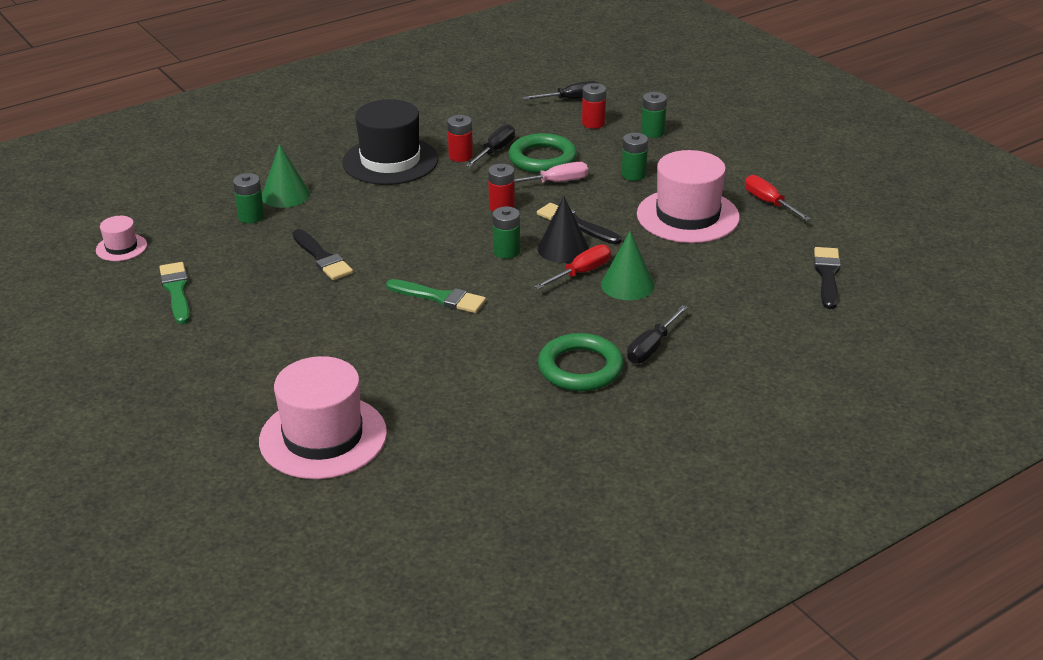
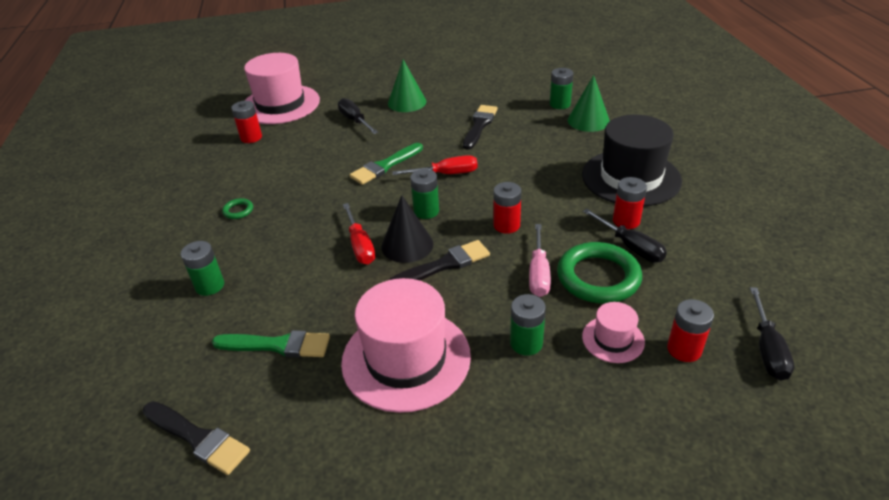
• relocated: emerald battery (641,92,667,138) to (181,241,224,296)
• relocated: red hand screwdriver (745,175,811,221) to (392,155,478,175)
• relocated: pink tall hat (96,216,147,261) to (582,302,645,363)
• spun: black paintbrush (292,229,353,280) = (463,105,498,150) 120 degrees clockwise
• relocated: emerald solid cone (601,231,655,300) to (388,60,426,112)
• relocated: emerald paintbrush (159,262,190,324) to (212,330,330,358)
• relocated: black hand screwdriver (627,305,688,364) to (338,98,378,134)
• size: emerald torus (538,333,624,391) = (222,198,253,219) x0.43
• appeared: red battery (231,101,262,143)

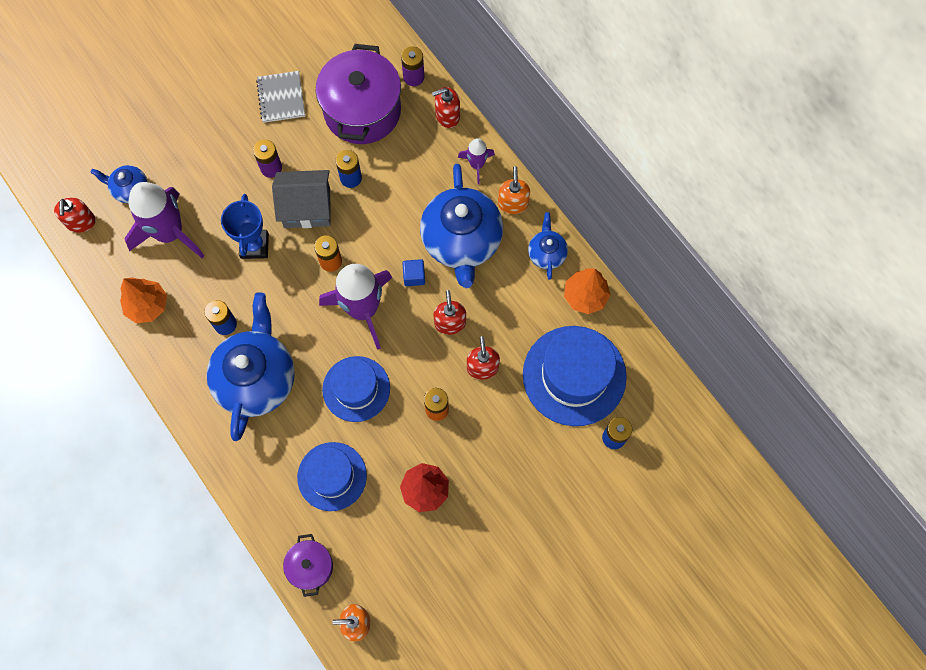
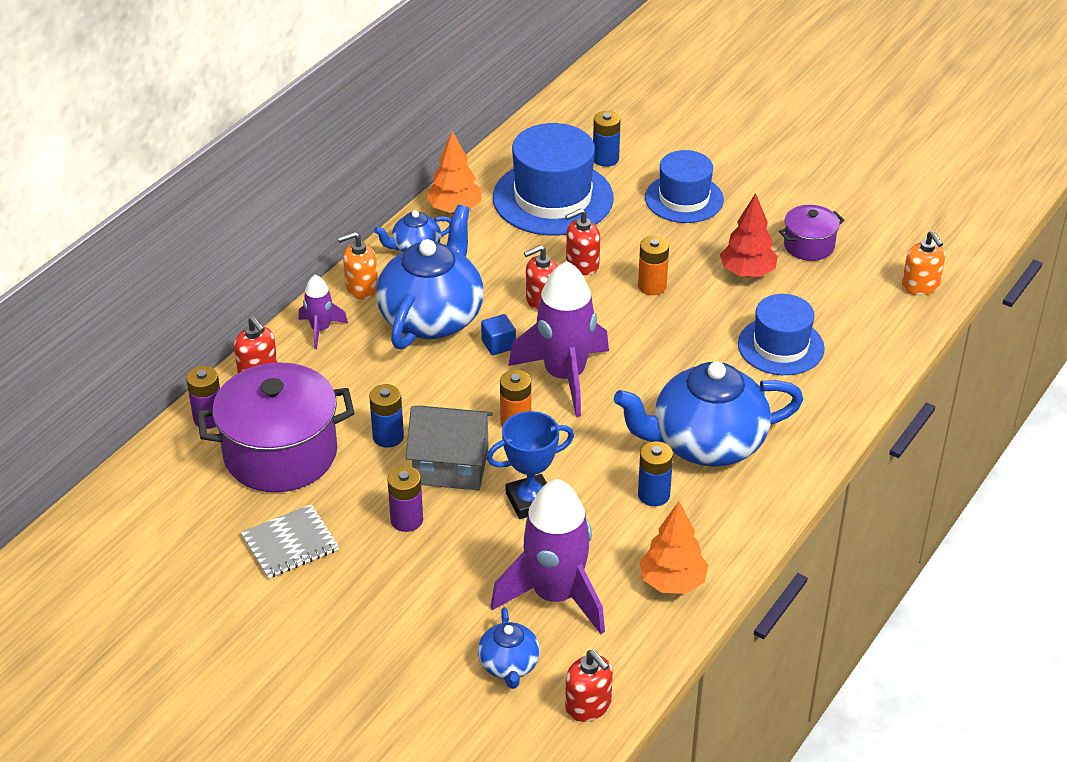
• spun: blue china teapot (420,164,503,288) = (376,205,484,350) 45 degrees counterclockwise
• spun: ash-grey toy house (272,170,331,228) = (406,406,493,490) 60 degrees counterclockwise
• spun: red pump bottle (54,198,96,233) = (565,650,613,722) 75 degrees clockwise
• relocated: blue tall hat (322,356,390,422) to (645,150,724,223)
• relocated: purple pot (283,534,333,597) to (779,205,844,261)

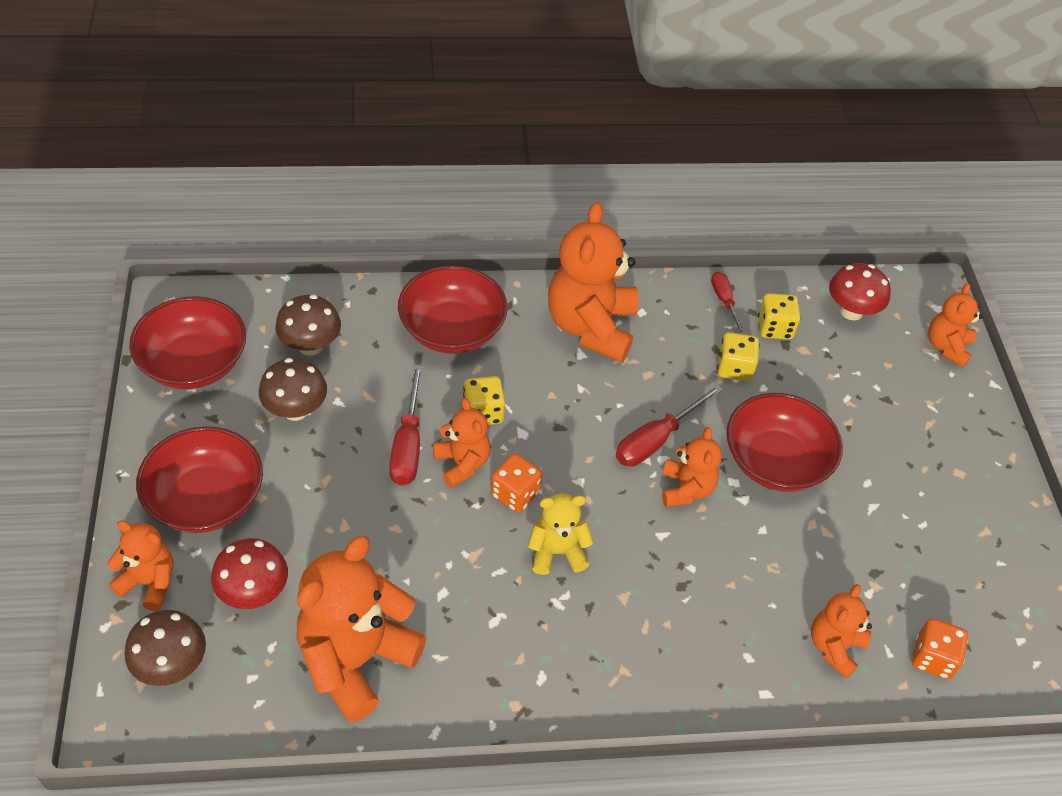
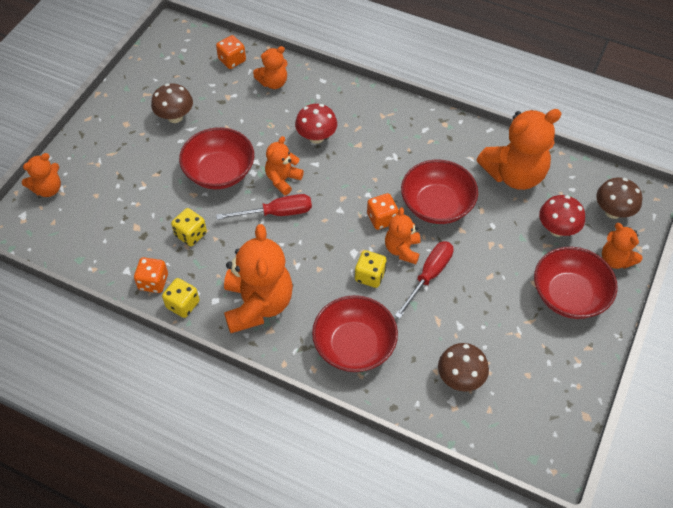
• spun: bright orange stuffed bear (548,202,639,362) = (224,224,293,333) 45 degrees counterclockwise
• relocated: red toadstool (829,263,891,320) to (295,104,337,144)
• exchanged: red hand screwdriver (711,272,746,335) to bright orange dice (134,257,168,293)
• relocated: bright yellow dice (758,293,801,339) to (162,278,199,318)
• relocated: red bowl (129,296,246,389) to (401,160,478,224)
• relocated: russet toadstool (259,358,327,421) to (151,83,193,123)
• missing: bright yellow stuffed bear (528,493,594,575)

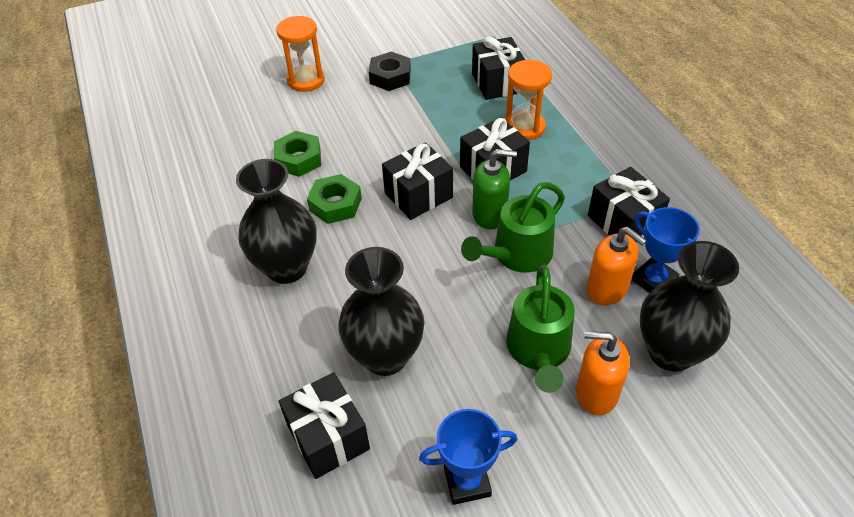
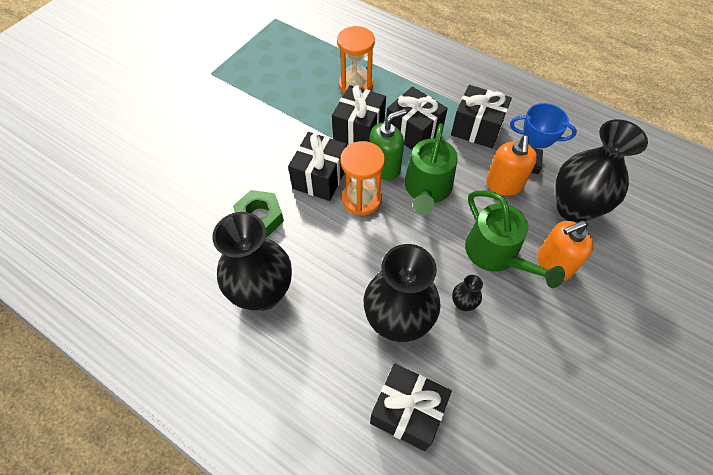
• relocated: bright orange sand timer (276,16,325,92) to (340,141,385,215)
• relocated: black wrapped gift (472,36,525,100) to (386,87,448,150)
• missing: black nut (369,51,411,91)
• missing: emerald nut (274,131,321,177)
• spun: bright orange pump bottle (587,227,647,305) = (486,136,537,196) 90 degrees clockwise
• missing: blue prize cup (419,409,517,505)
• appeared: black tall vase (452,275,483,311)

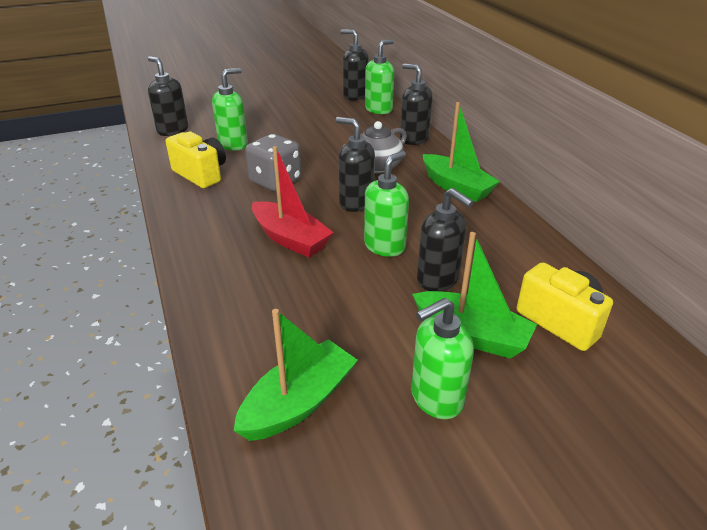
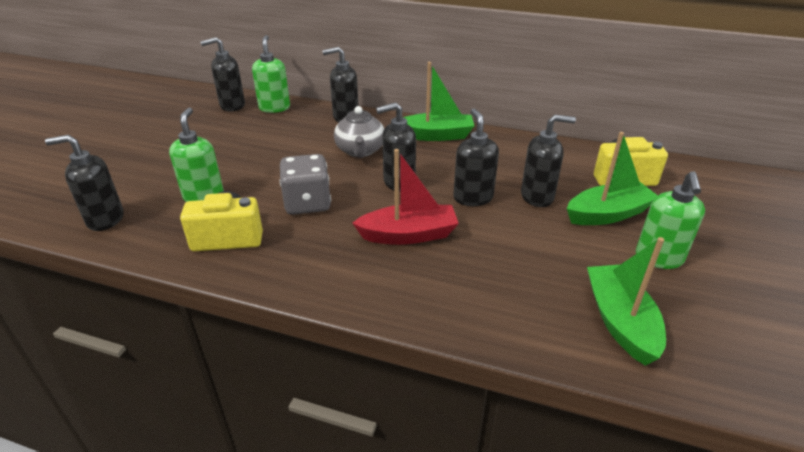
• colour: emerald pump bottle (364,151,409,257) to black pump bottle (453,108,499,206)

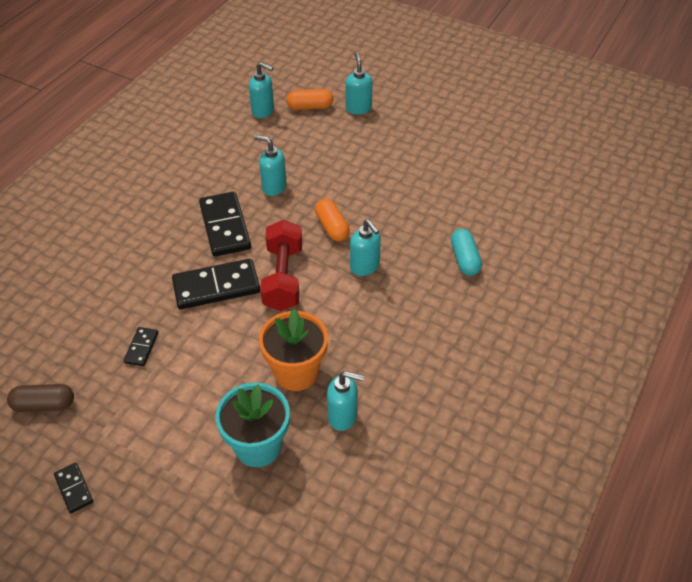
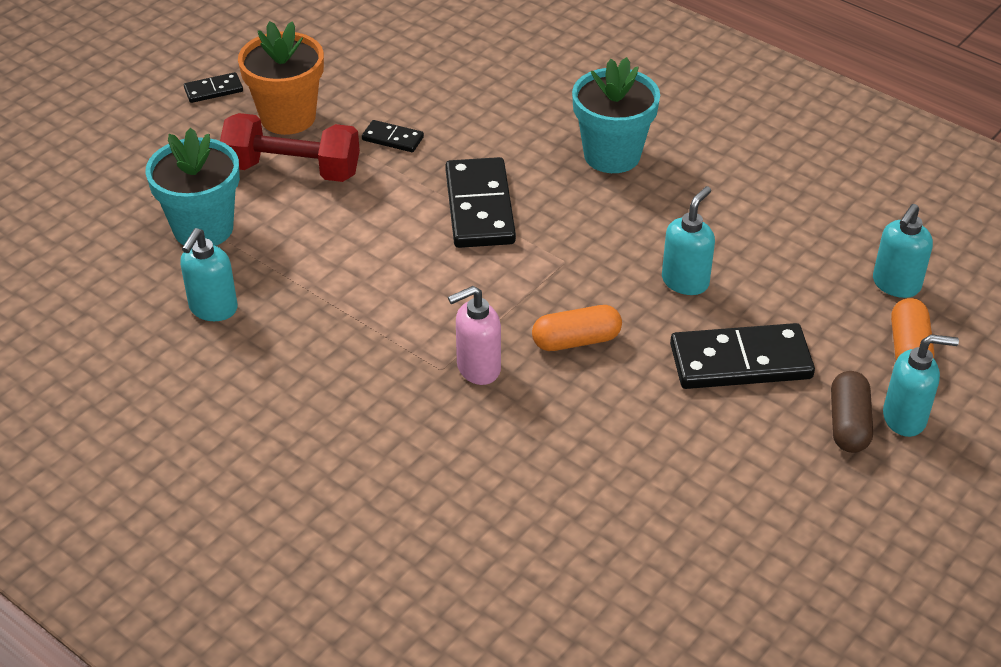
• relocated: black domino tile (199,192,251,256) to (670,323,815,389)
• colour: aqua pump bottle (350,219,381,276) to pink pump bottle (448,286,501,385)
• relocated: red dumbbell (260,220,302,311) to (220,113,360,182)
• missing: aqua pill (451,229,482,276)
• relocated: bright orange plant pot (259,308,328,391) to (238,21,324,135)
• relocated: russet pill (7,384,74,412) to (831,371,873,453)
• appeared: aqua plant pot (572,57,660,173)

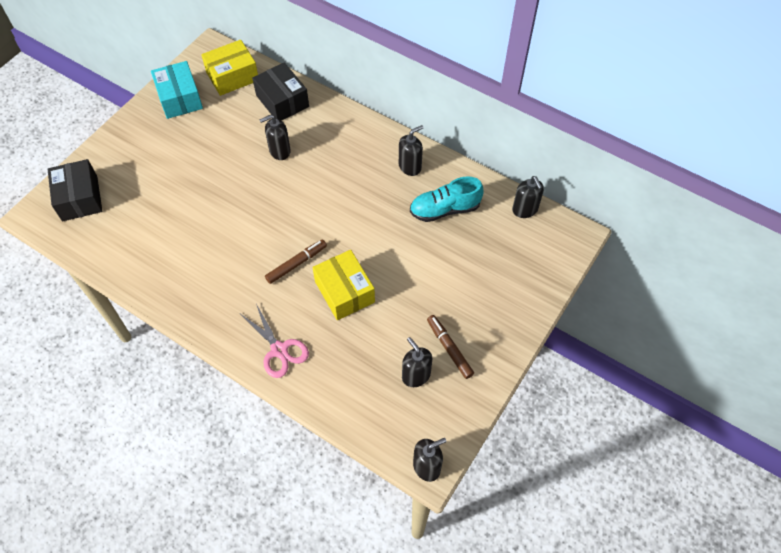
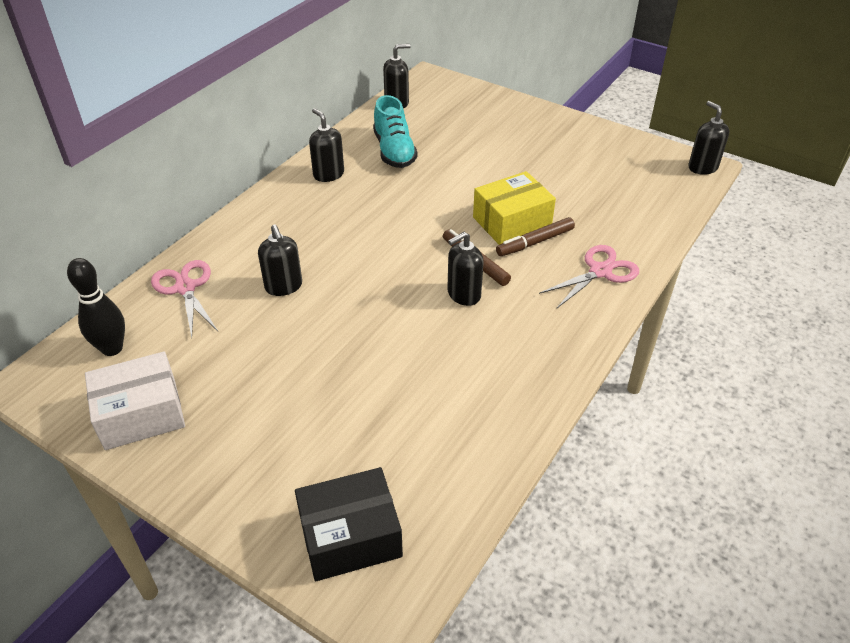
• exchanged: bright yellow package (201,40,258,96) to black skittle (67,258,125,356)
• colour: aqua package (151,61,203,119) to snow-white package (85,351,185,450)
• exchanged: black package (252,63,309,121) to pink scissors (151,260,218,338)
• relocated: russet felt pen (427,315,474,379) to (496,217,575,256)
• relocated: black pump bottle (402,337,432,387) to (447,232,484,306)

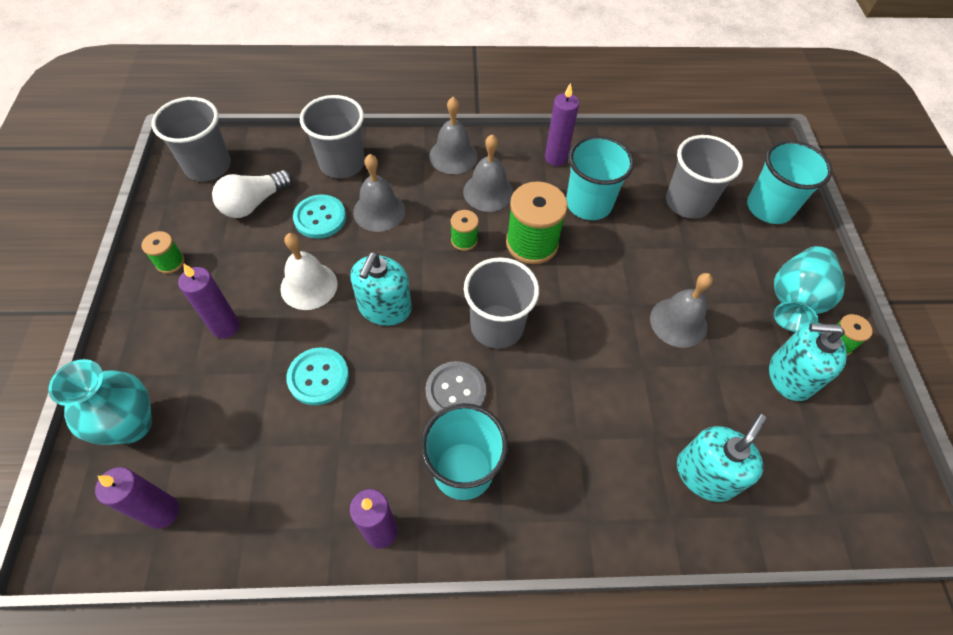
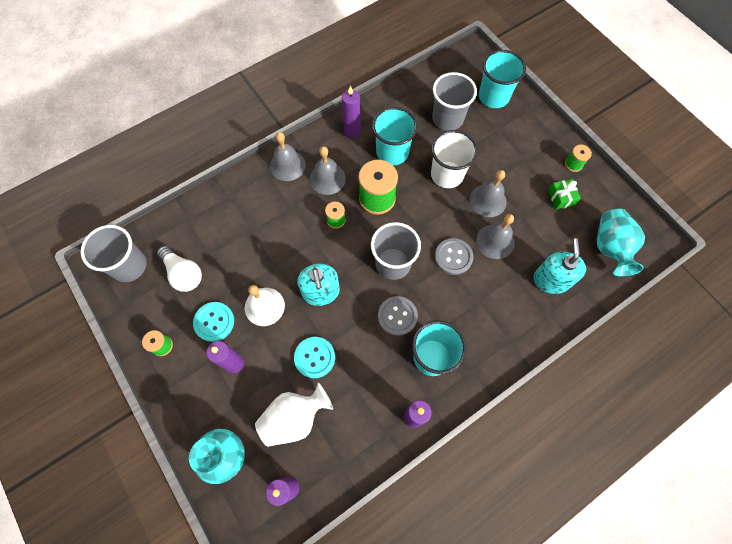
• missing: ash-grey beaker (300,95,365,178)
• relocated: ash-grey bell (353,154,405,232) to (476,214,515,259)
• spun: snow-white lightbulb (212,170,293,218) = (157,246,202,292) 60 degrees counterclockwise
• relocated: aqua sewing button (293,195,346,238) to (193,302,234,342)
• relocated: aqua tall vase (774,246,845,332) to (597,209,645,276)
• exchanged: aqua pump bottle (769,323,847,401) to emerald wrapped gift (548,179,581,210)
• appeared: snow-white beaker (431,130,478,188)
• appeared: ash-grey sewing button (435,238,473,275)
• appeared: snow-white tall vase (255,383,333,447)

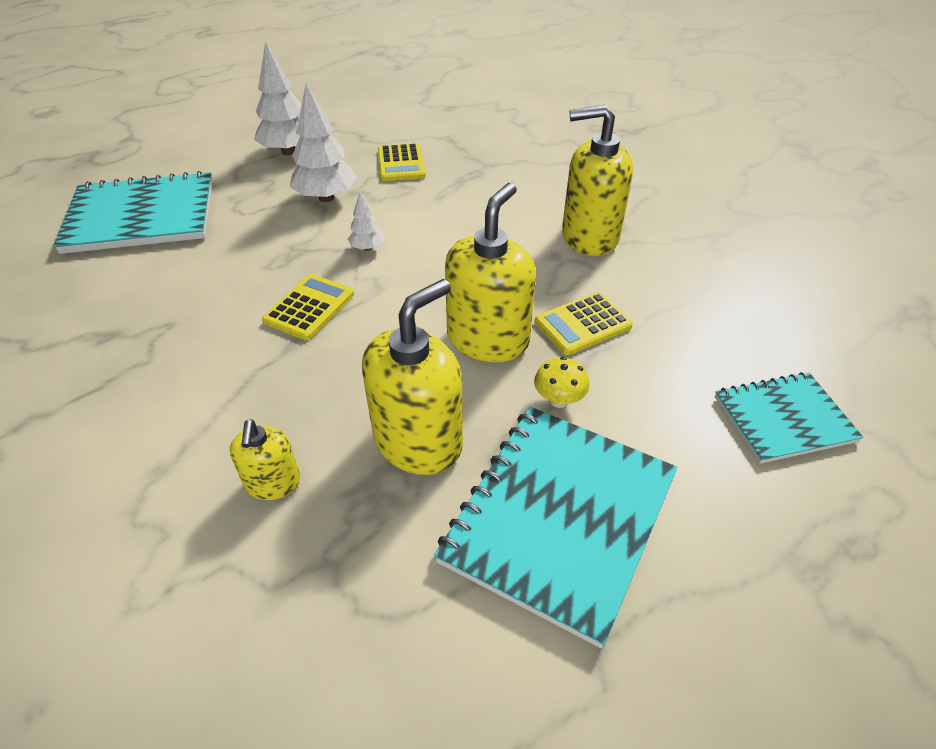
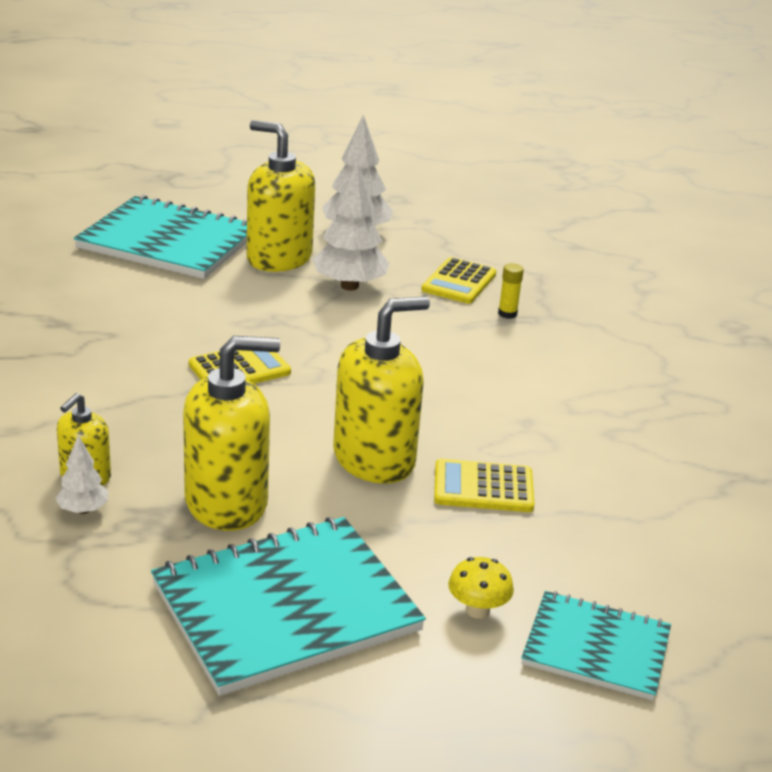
• relocated: bright yellow pump bottle (562,105,633,256) to (247,120,315,272)
• relocated: snow-white fir tree (348,192,384,251) to (55,435,108,514)
• relocated: bright yellow toadstool (534,357,590,408) to (448,557,514,619)
• appeared: bright yellow glue (498,263,524,319)

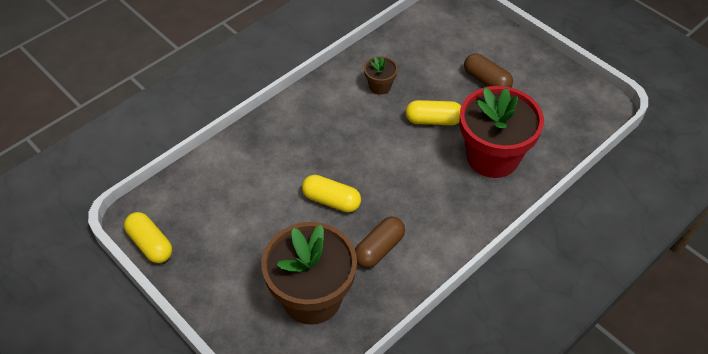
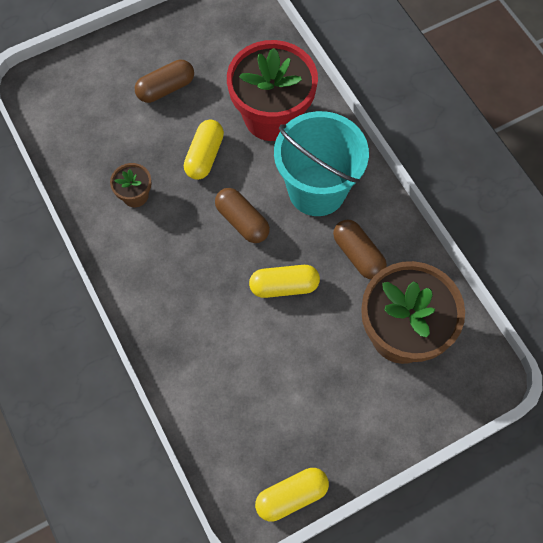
• spun: bright yellow pill (302,175,361,212) = (249,265,320,298) 45 degrees clockwise
• appeared: aqua pail (274,111,369,216)
• appeared: russet pill (215,188,270,243)

